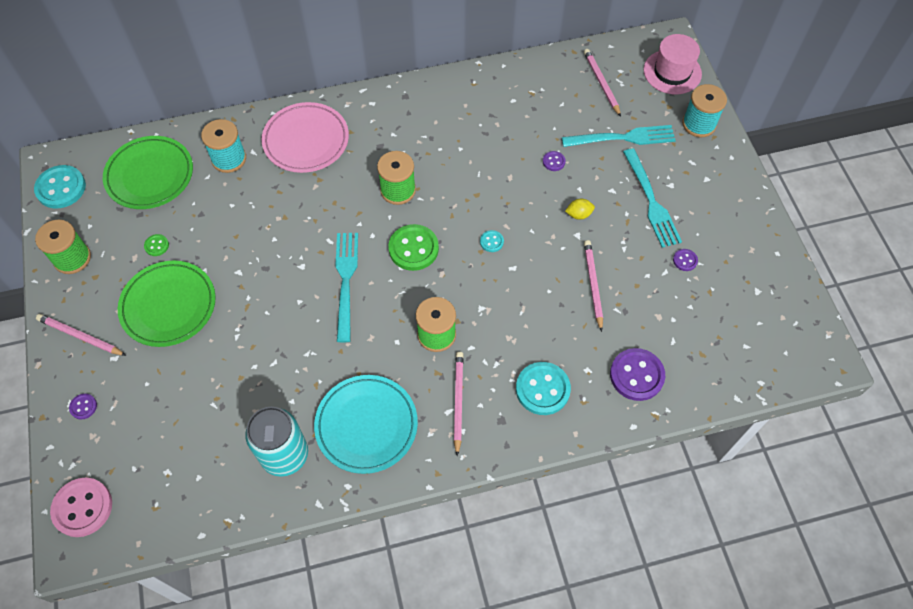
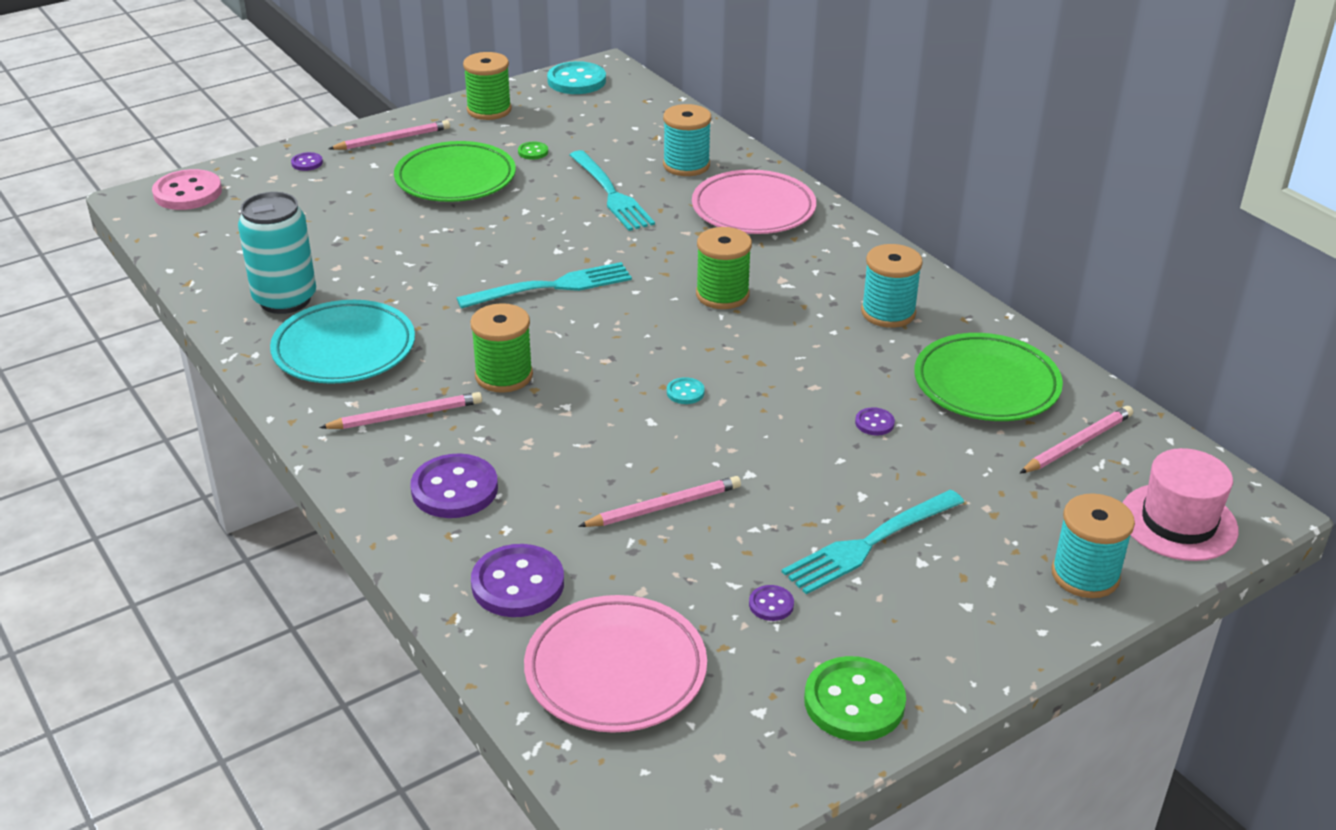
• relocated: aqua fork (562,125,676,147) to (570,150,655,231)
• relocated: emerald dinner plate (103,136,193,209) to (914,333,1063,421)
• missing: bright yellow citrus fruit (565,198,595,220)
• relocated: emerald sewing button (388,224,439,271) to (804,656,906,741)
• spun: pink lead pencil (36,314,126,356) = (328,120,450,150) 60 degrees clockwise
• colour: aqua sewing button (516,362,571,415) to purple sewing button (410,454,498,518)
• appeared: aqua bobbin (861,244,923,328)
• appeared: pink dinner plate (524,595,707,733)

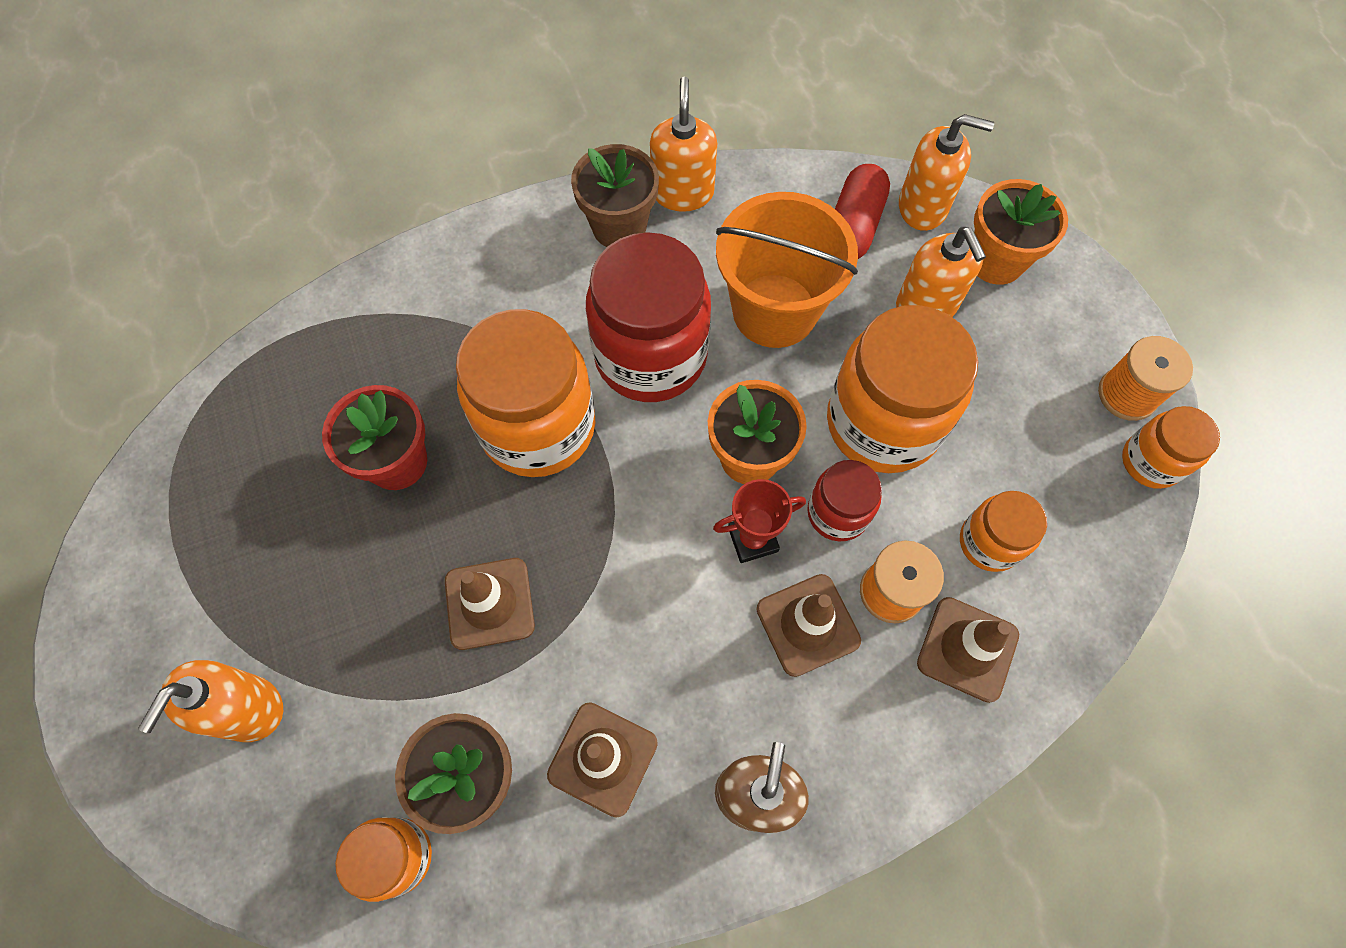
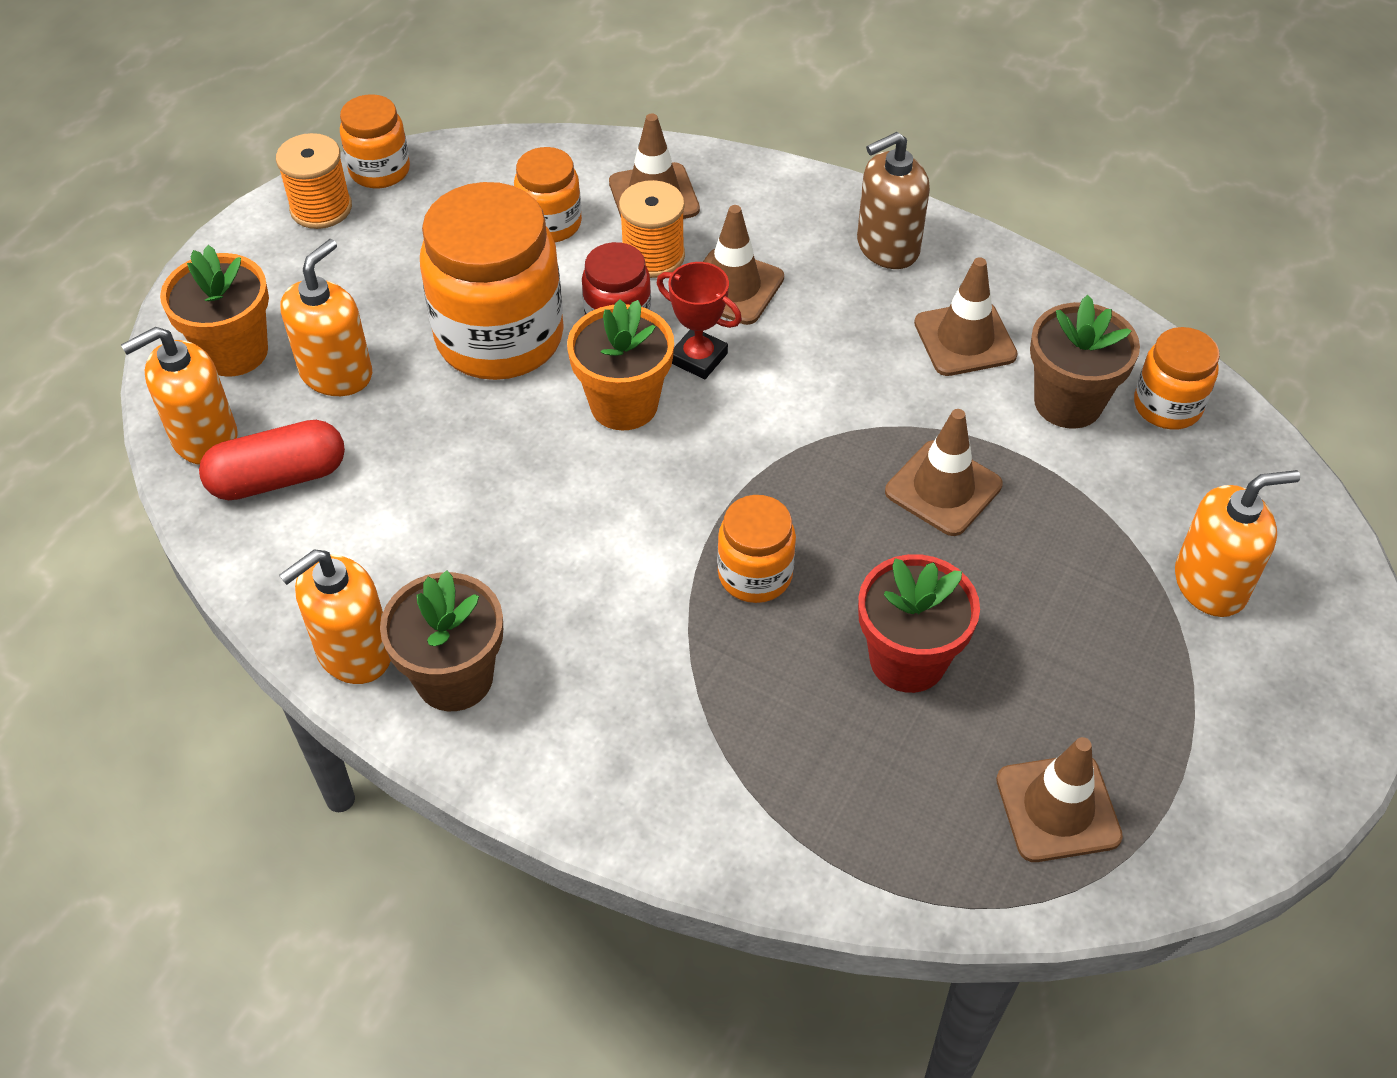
• spun: bright orange pump bottle (899,114,994,231) = (121,327,238,465) 90 degrees counterclockwise
• missing: bright orange pail (716,192,858,348)
• missing: red jar (586,232,711,402)
• size: bright orange jar (456,309,595,477) = (717,495,796,603) x0.52
• appeared: russet safety cone (996,737,1123,862)

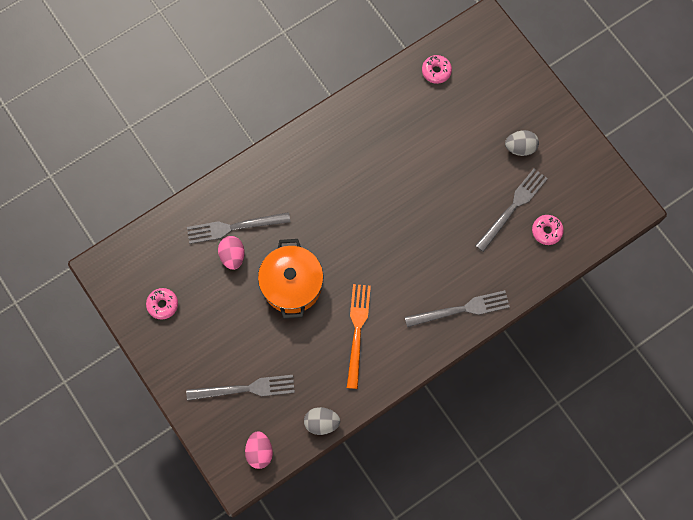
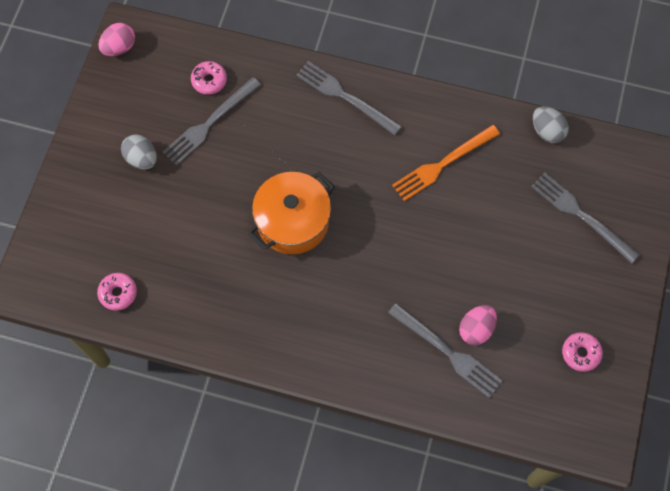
• spun: ash-grey fork (475,169,548,252) = (163,77,261,166) 45 degrees counterclockwise
• relocated: bright orange pot (258,239,324,319) to (248,172,335,254)
• relocated: pink toy egg (245,431,273,469) to (98,23,135,56)

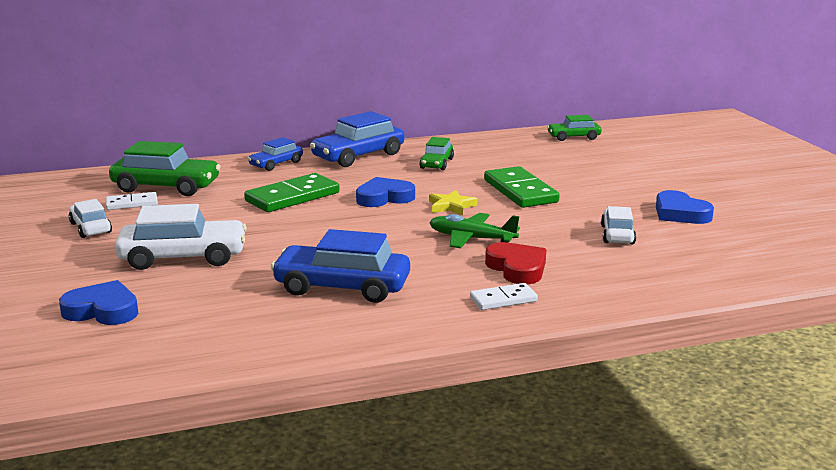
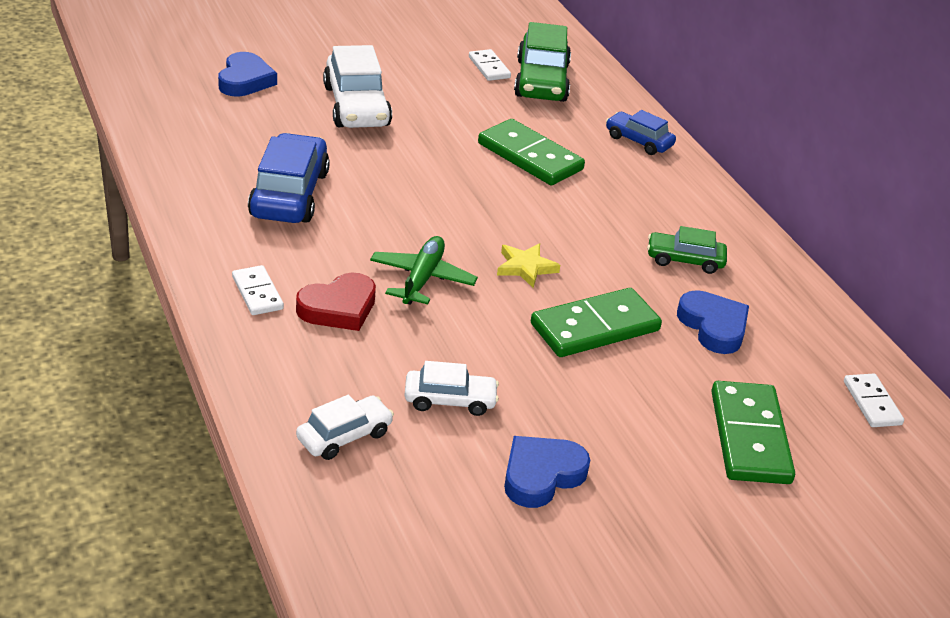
• missing: blue car (310,111,404,167)
• exchanged: emerald car (547,115,601,141) to snow-white domino tile (844,374,904,427)
• relocated: blue heart shape (356,177,415,207) to (677,290,749,354)
• relocated: snow-white car (69,199,112,238) to (296,395,394,460)
• appeared: emerald domino tile (711,381,795,484)

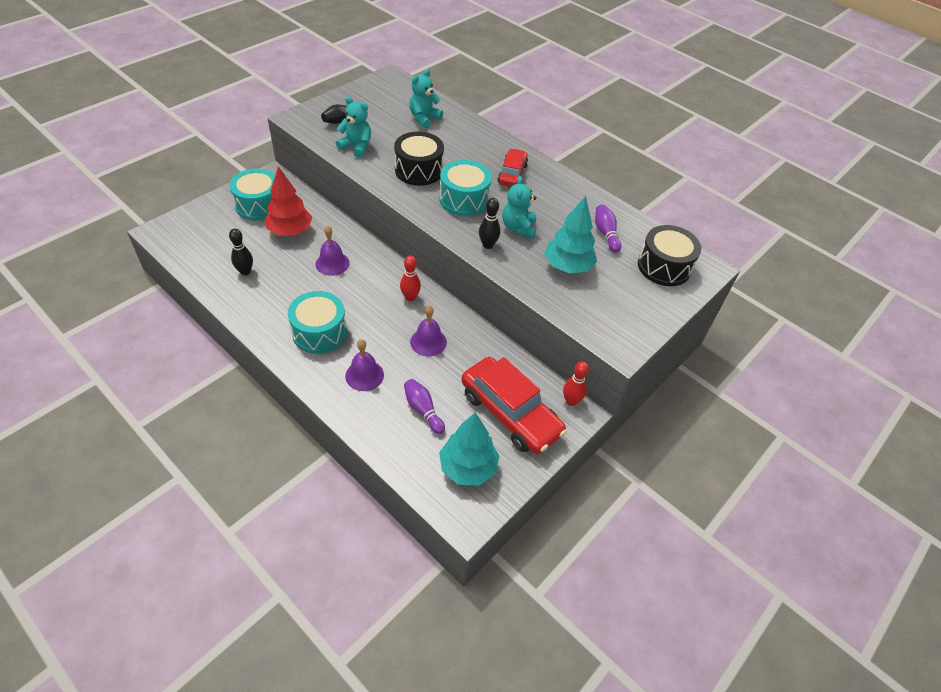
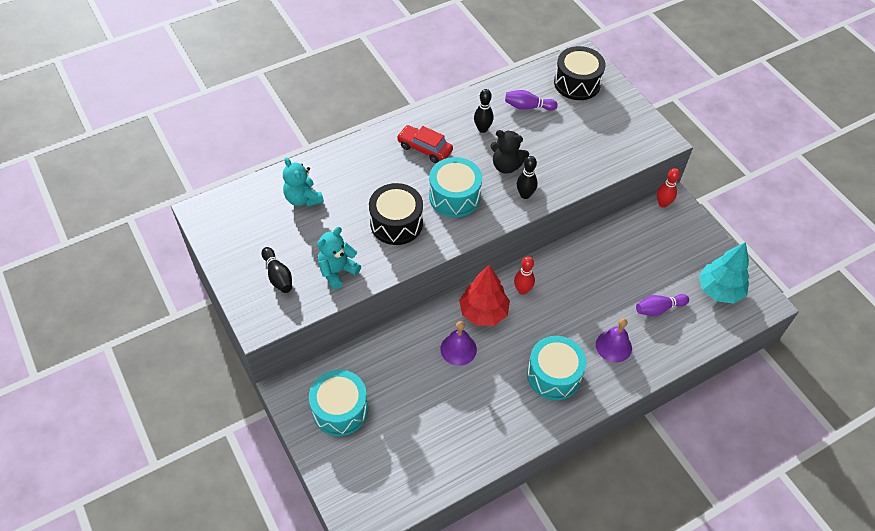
• relocated: red fir tree (265,166,312,236) to (459,265,510,326)
• colour: aqua stuffed bear (502,176,536,239) to black stuffed bear (491,130,529,174)
• missing: aqua fir tree (544,196,597,274)
• relocated: black skittle (229,229,253,275) to (474,89,494,133)
• missing: purple bell (410,305,447,356)
• missing: red car (461,357,567,454)

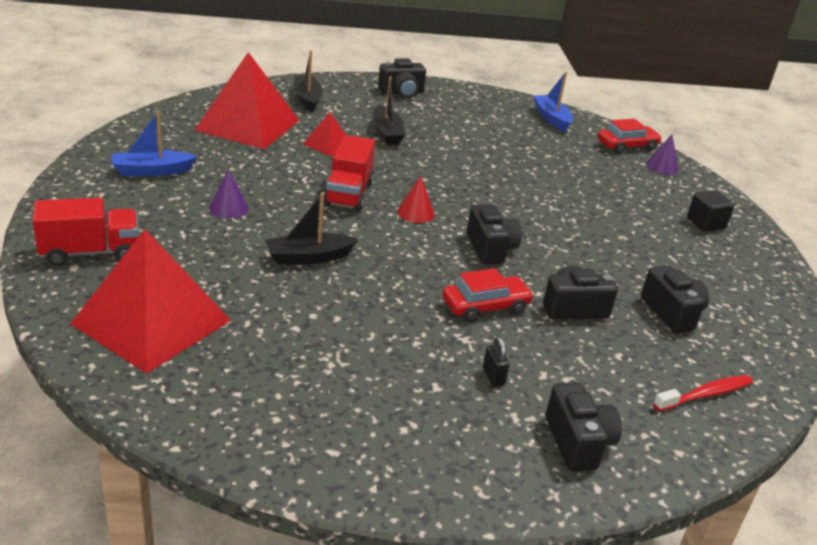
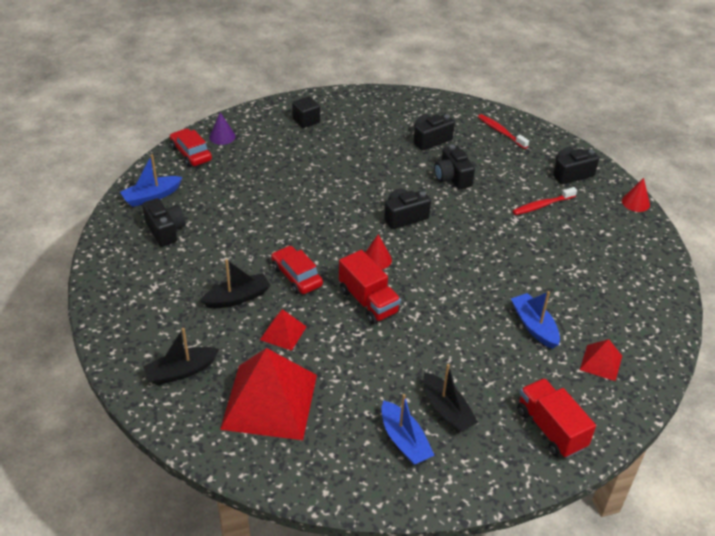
• relocated: black camera (378,58,426,98) to (142,198,186,247)
• spun: red truck (324,135,375,211) = (339,250,401,324) 60 degrees clockwise
• missing: purple solid cone (209,169,249,218)
• relocated: black sailboat (265,193,358,265) to (423,364,479,433)
• size: red pyramid shape (70,229,231,374) = (580,339,622,381) x0.46
• relocated: red car (442,268,534,322) to (271,246,323,294)
• exchanged: black padlock (483,337,509,387) to red toothbrush (513,187,577,215)
• appeared: red solid cone (622,178,650,212)
• appeared: blue sailboat (511,291,560,349)

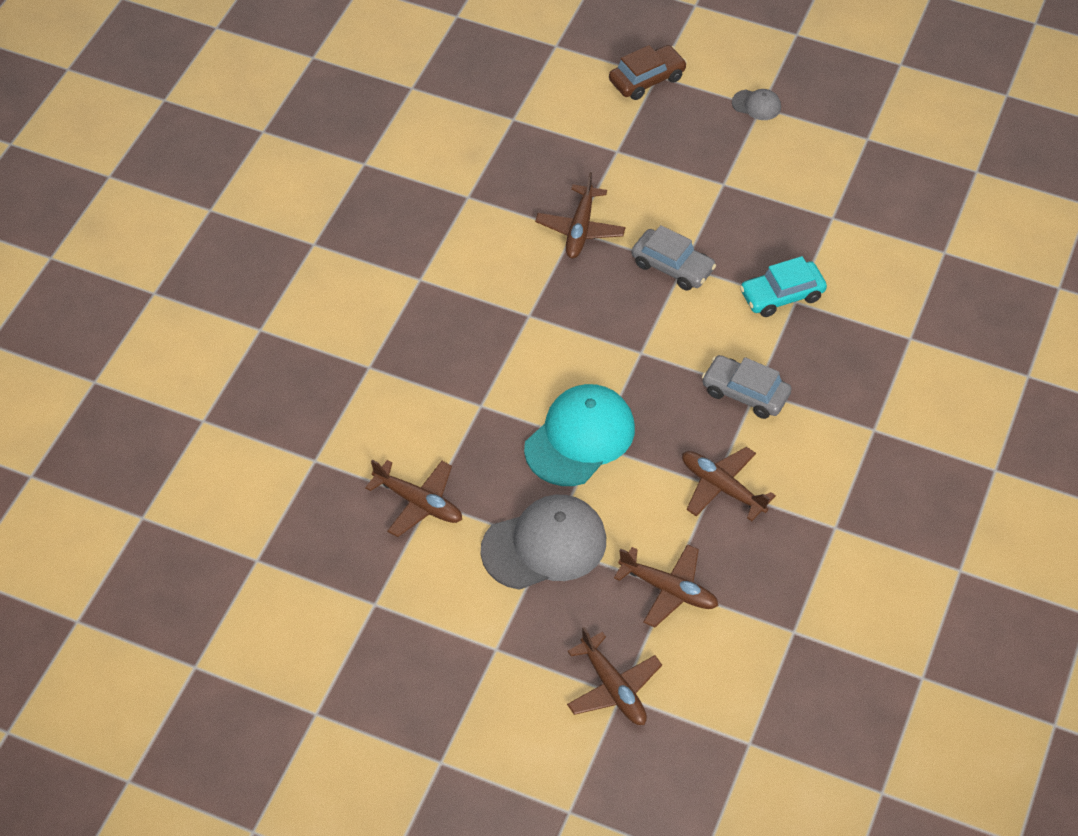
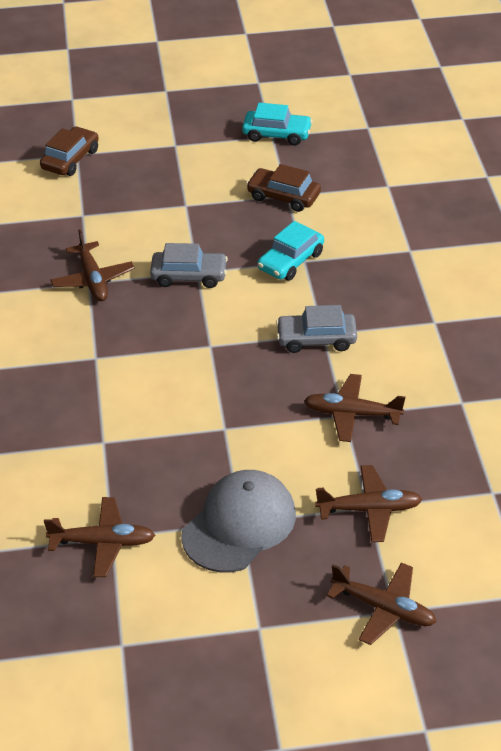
• missing: ash-grey peaked cap (732,89,781,120)
• missing: aqua peaked cap (524,384,635,486)
• appeared: aqua car (242,103,313,146)
• appeared: russet car (246,164,321,212)

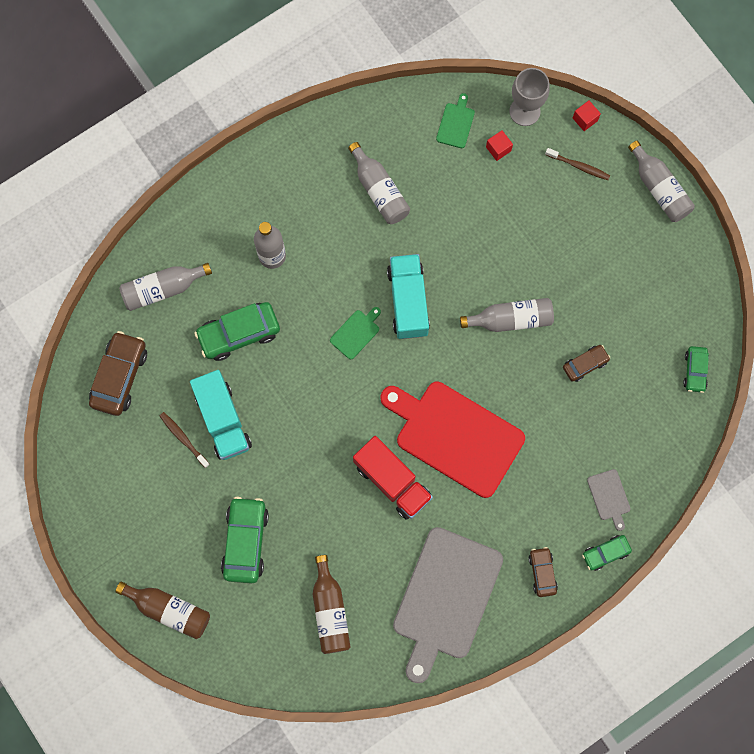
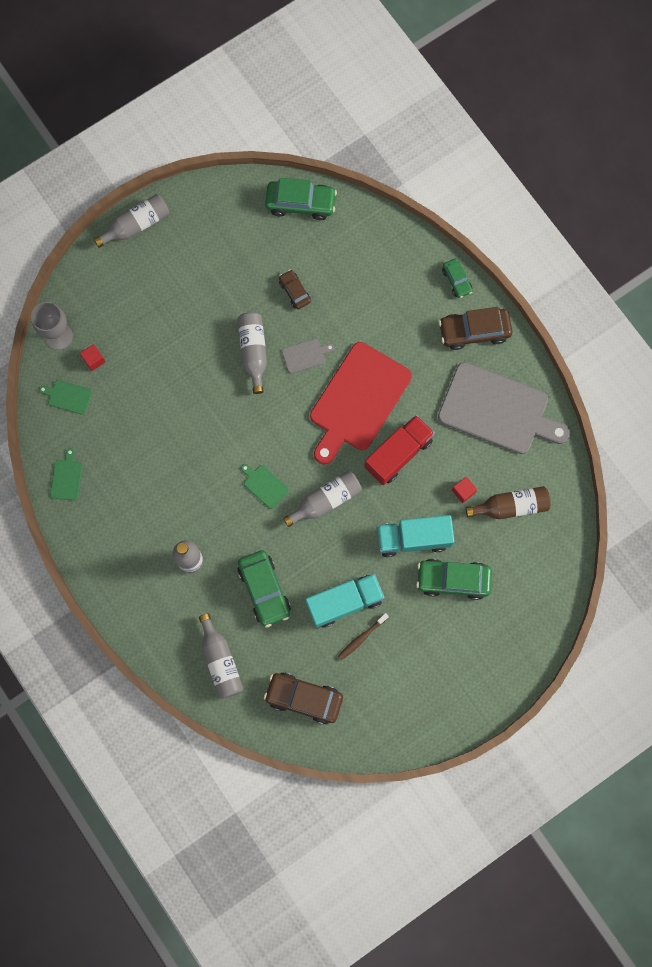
• relocated: red cube (573,100,601,131) to (452,477,477,503)
• relocated: ash-grey bottle (348,142,410,224) to (283,470,362,527)
• missing: russet toothbrush (545,148,610,180)
• relocated: aqua truck (387,254,430,339) to (377,515,455,557)
• size: emerald car (683,346,709,393) = (265,178,337,220) x1.76
• relocated: ash-grey cutting board (587,469,630,531) to (282,339,334,373)
• size: russet car (528,547,558,597) = (439,307,513,350) x1.76
• missing: russet bottle (116,581,210,639)
• appeared: emerald cutting board (50,448,83,501)

